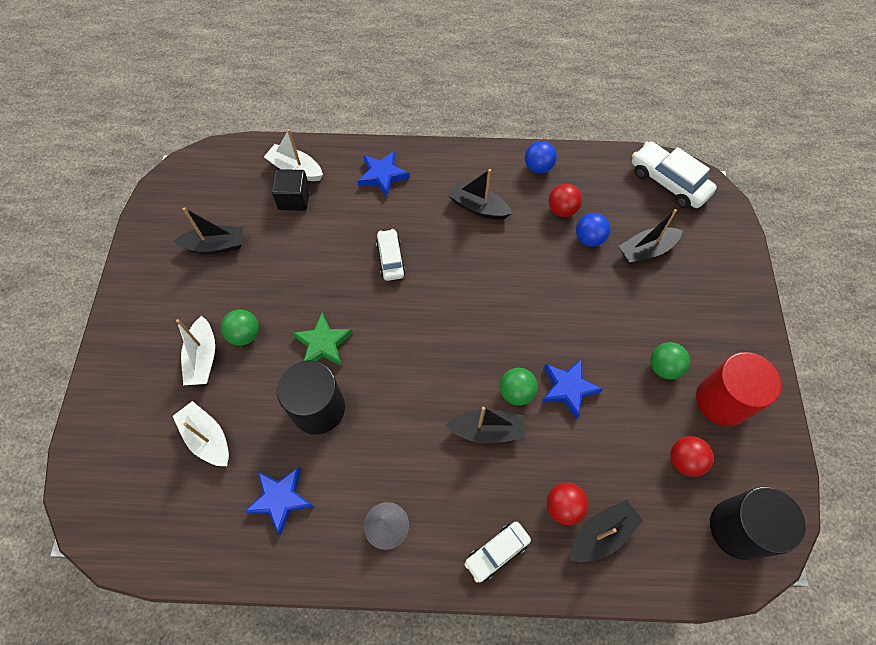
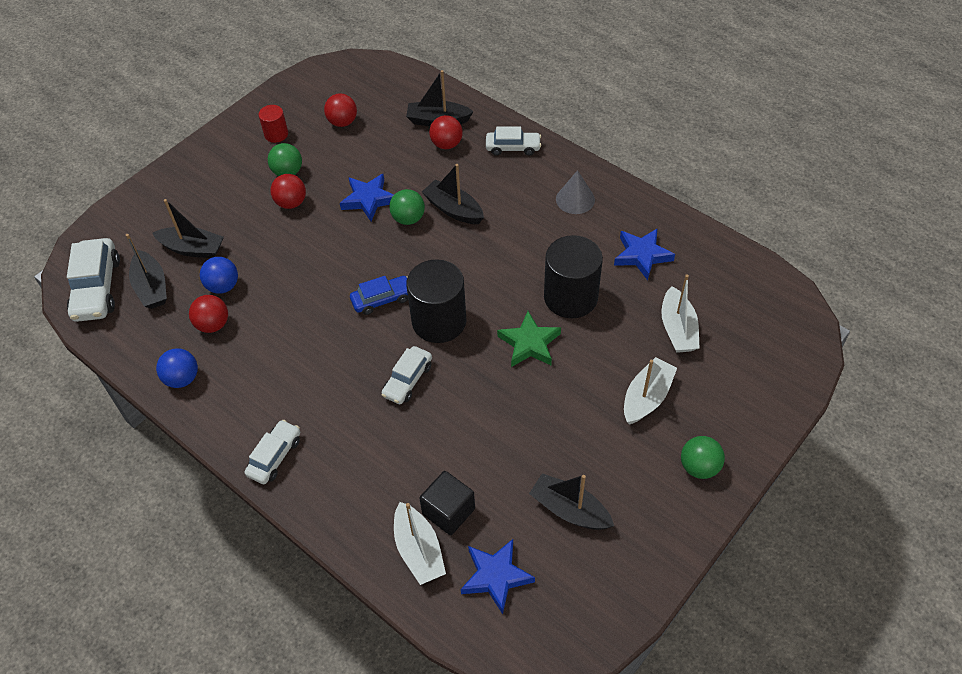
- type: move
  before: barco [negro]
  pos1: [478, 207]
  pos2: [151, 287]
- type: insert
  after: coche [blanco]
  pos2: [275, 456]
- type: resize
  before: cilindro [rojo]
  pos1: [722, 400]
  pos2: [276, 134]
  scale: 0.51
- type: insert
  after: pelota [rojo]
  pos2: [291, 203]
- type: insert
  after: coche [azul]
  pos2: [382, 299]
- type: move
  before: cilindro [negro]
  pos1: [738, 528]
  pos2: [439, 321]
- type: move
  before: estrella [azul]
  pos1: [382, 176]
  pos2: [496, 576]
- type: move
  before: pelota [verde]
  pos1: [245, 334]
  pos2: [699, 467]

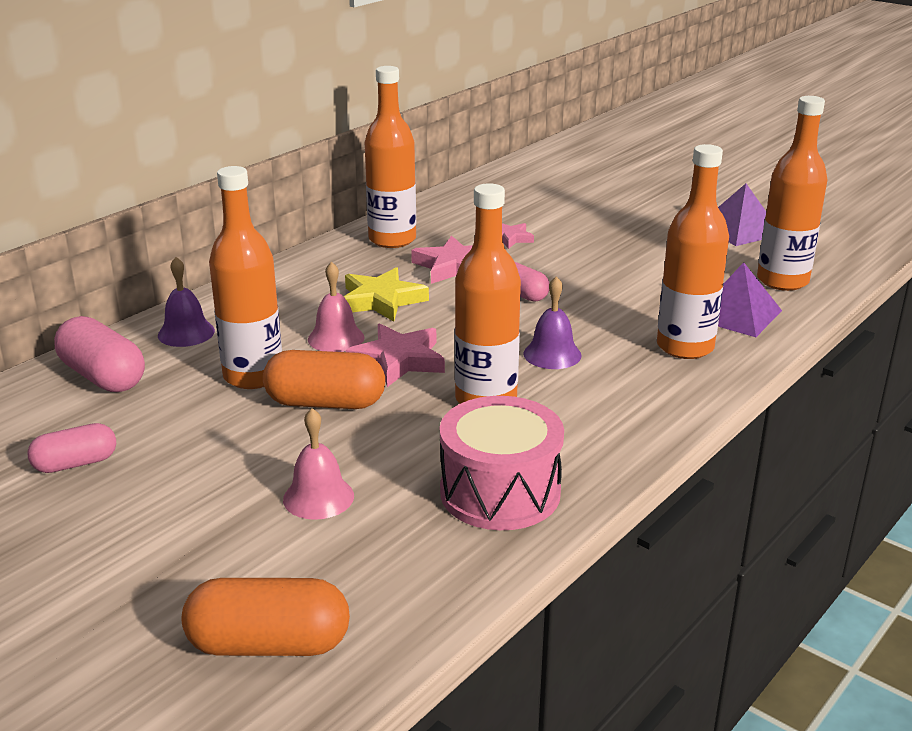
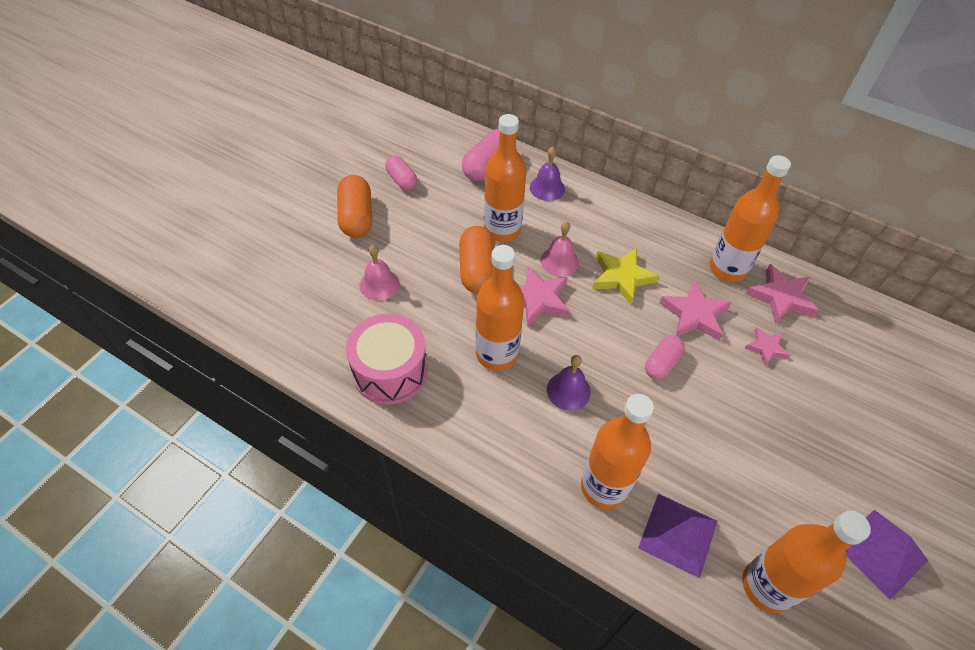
- type: move
  before: cápsula [naranja]
  pos1: [269, 644]
  pos2: [356, 217]
- type: insert
  after: estrella [rosa]
  pos2: [781, 297]

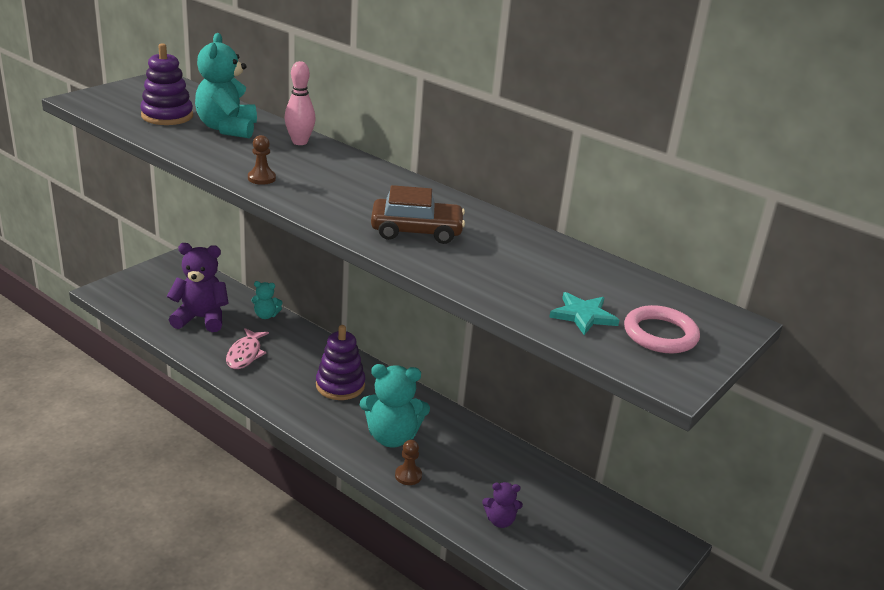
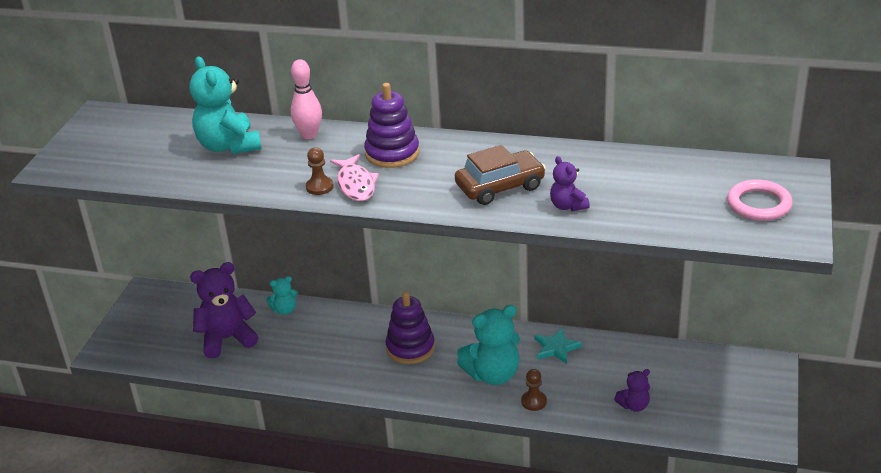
- type: move
  before: pez [rosa]
  pos1: [245, 354]
  pos2: [355, 185]
- type: move
  before: juguete apilable [morado]
  pos1: [167, 116]
  pos2: [392, 153]
- type: move
  before: estrella [turquesa]
  pos1: [583, 315]
  pos2: [556, 348]
- type: insert
  after: osito [morado]
  pos2: [568, 206]

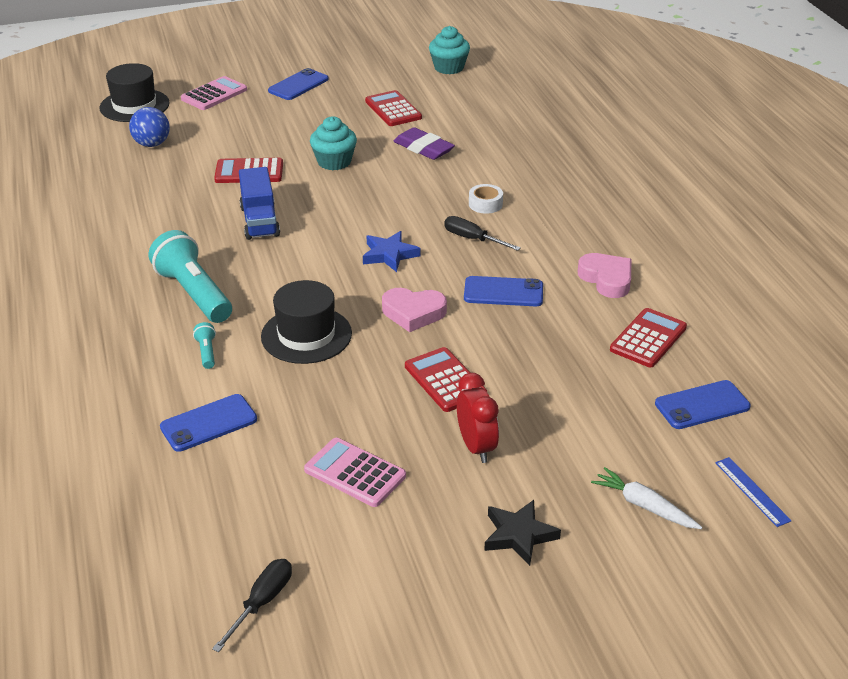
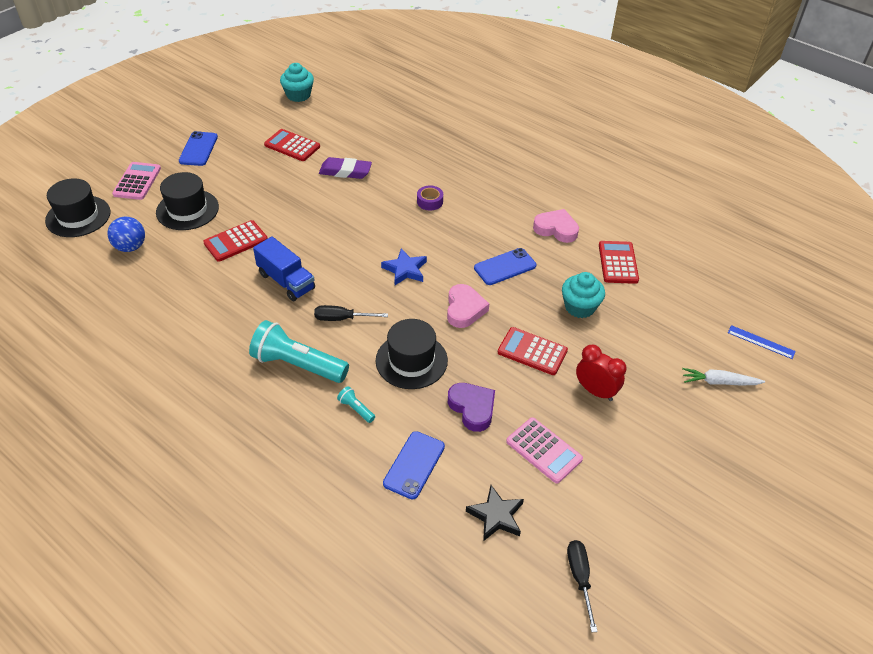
- type: insert
  after: sombrero [negro]
  pos2: [187, 210]
- type: move
  before: destornillador [negro]
  pos1: [472, 239]
  pos2: [342, 318]
- type: recolor
  before: cinta adhesiva [blanco]
  after: cinta adhesiva [morado]
  pos1: [485, 204]
  pos2: [430, 201]
- type: rotate
  before: corazón [rosa]
  pos1: [413, 313]
  pos2: [464, 309]
  turn: -60
- type: insert
  after: corazón [morado]
  pos2: [472, 408]
- type: move
  before: estrella [negro]
  pos1: [519, 535]
  pos2: [496, 516]
- type: rotate
  before: calculadora [rosa]
  pos1: [355, 473]
  pos2: [544, 450]
  turn: -135
- type: move
  before: magdalena [turquesa]
  pos1: [334, 162]
  pos2: [579, 307]
- type: delete
  before: móvil [azul]
  pos1: [702, 405]

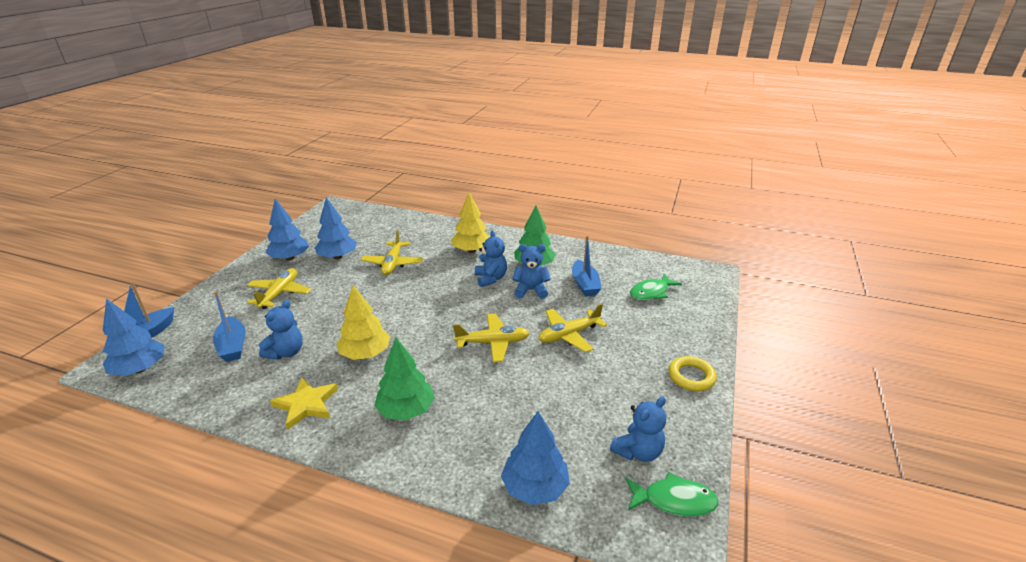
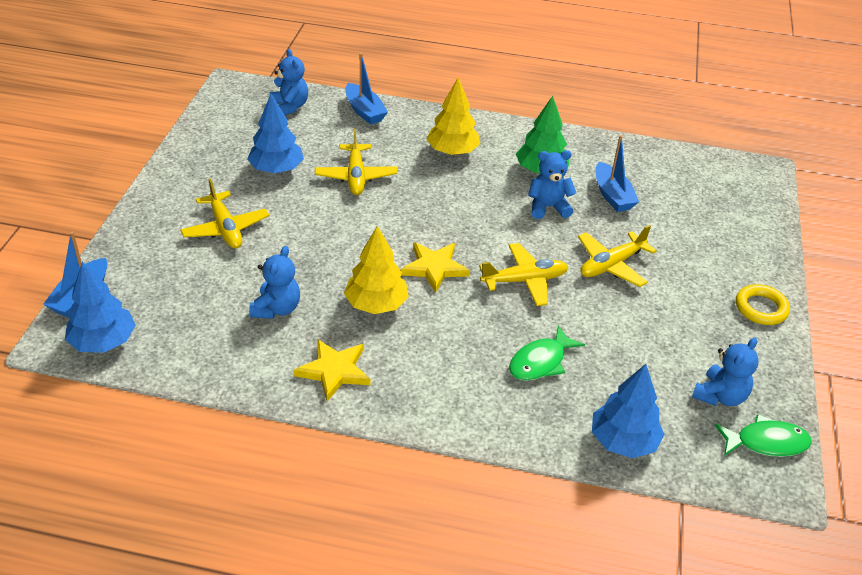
- type: rotate
  before: avión [amarillo]
  pos1: [279, 293]
  pos2: [225, 228]
  turn: 150
- type: move
  before: osito [azul]
  pos1: [490, 278]
  pos2: [289, 107]
- type: move
  before: barco [azul]
  pos1: [233, 346]
  pos2: [364, 111]
- type: insert
  after: estrella [amarillo]
  pos2: [434, 268]
- type: move
  before: pez [verde]
  pos1: [651, 292]
  pos2: [540, 362]
- type: delete
  before: árbol [azul]
  pos1: [290, 258]
- type: delete
  before: árbol [verde]
  pos1: [406, 410]

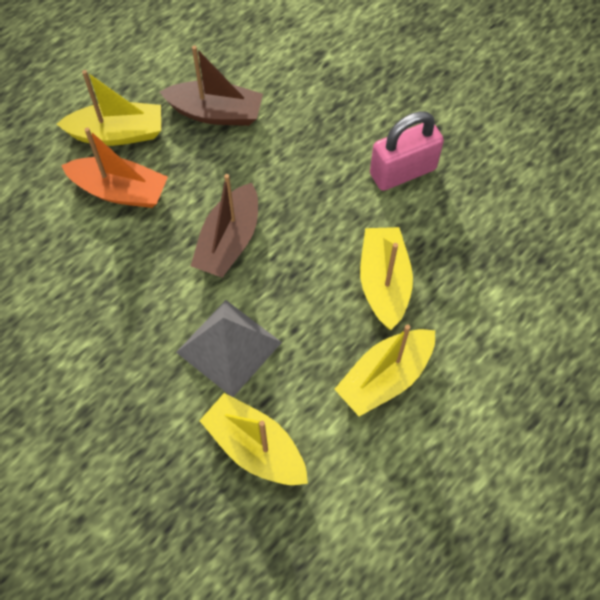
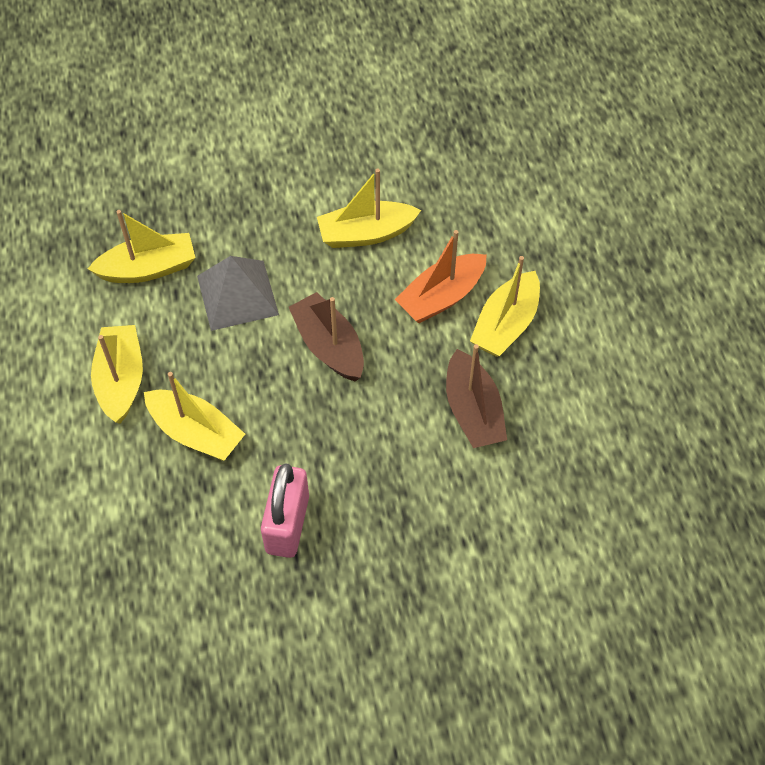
- type: insert
  after: barco [amarillo]
  pos2: [366, 233]
- type: rotate
  before: barco [marrón]
  pos1: [216, 113]
  pos2: [473, 411]
  turn: -60

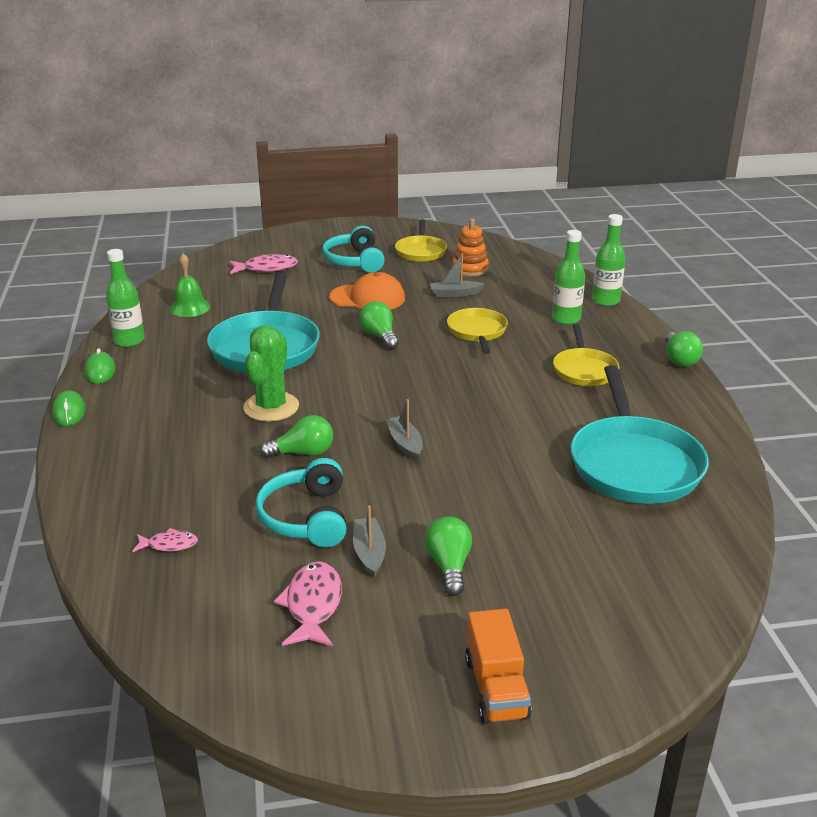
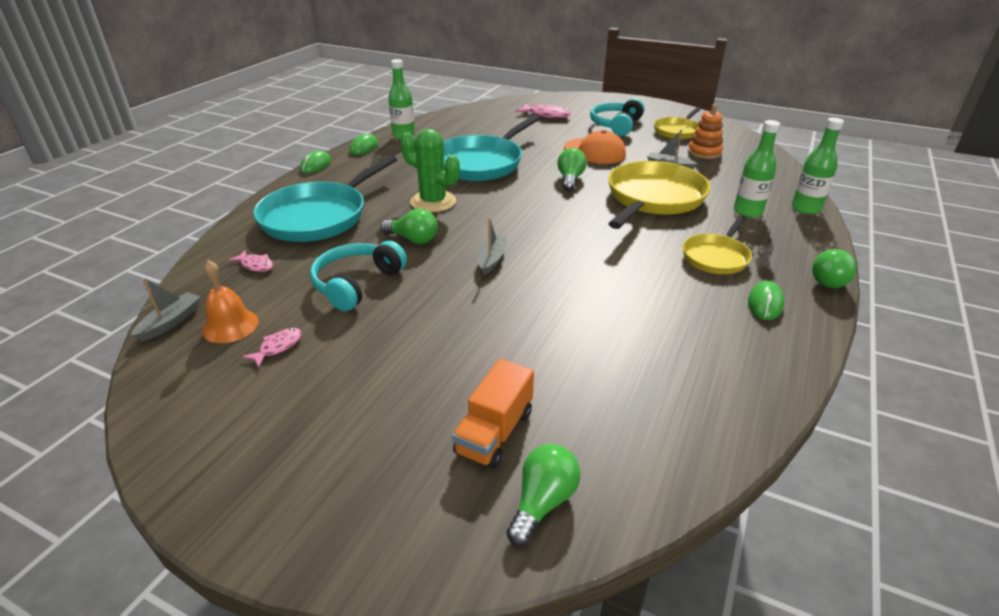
- type: move
  before: barco [gris]
  pos1: [369, 553]
  pos2: [171, 322]
- type: insert
  after: campana [naranja]
  pos2: [230, 326]
- type: resize
  before: pez [rosa]
  pos1: [313, 605]
  pos2: [278, 347]
  scale: 0.59
- type: move
  before: sartén [turquesa]
  pos1: [634, 463]
  pos2: [318, 216]
- type: rotate
  before: cactus [verde]
  pos1: [271, 407]
  pos2: [433, 202]
  turn: 75
- type: move
  before: camión [naranja]
  pos1: [496, 688]
  pos2: [494, 432]
- type: move
  before: bombilla [verde]
  pos1: [449, 566]
  pos2: [542, 502]
- type: resize
  before: sartén [amarillo]
  pos1: [477, 332]
  pos2: [653, 198]
  scale: 1.76
- type: insert
  after: ratón [verde]
  pos2: [765, 303]
- type: delete
  before: campana [verde]
  pos1: [190, 307]

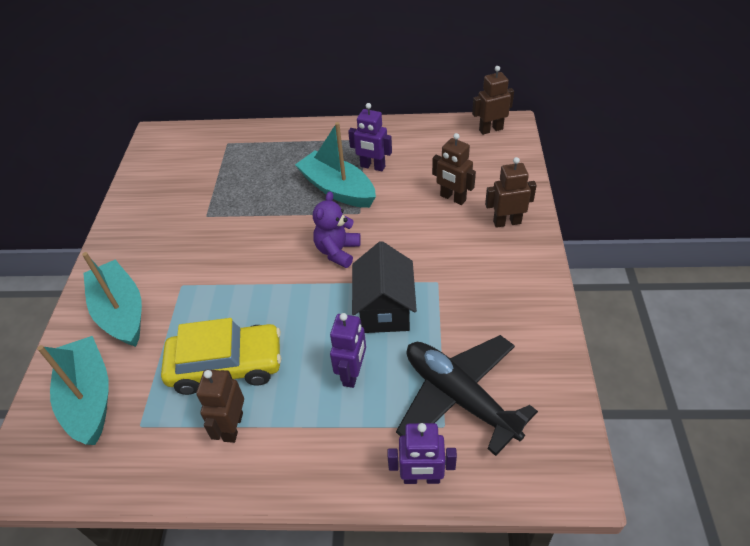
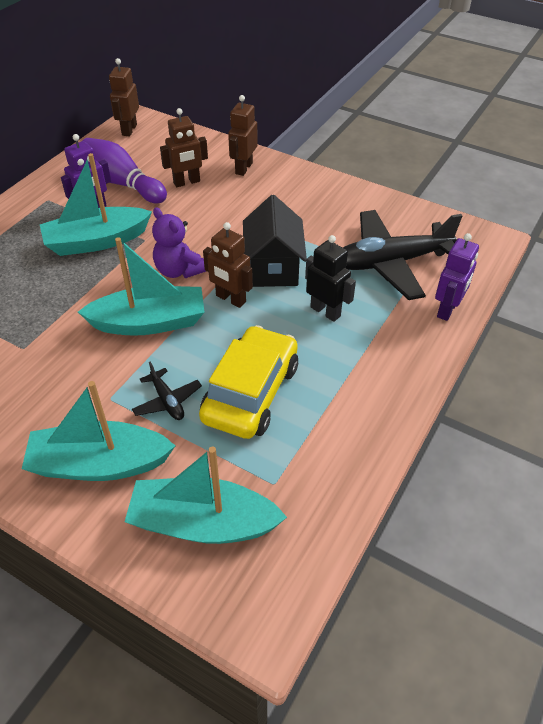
- type: insert
  after: barco [turquesa]
  pos2: [149, 322]
- type: insert
  after: bolo [morado]
  pos2: [122, 183]
- type: insert
  after: avión [negro]
  pos2: [167, 401]
- type: move
  before: robot [marrón]
  pos1: [233, 427]
  pos2: [230, 299]
- type: rotate
  before: casa [negro]
  pos1: [385, 309]
  pos2: [273, 267]
  turn: 60
- type: recolor
  before: robot [morado]
  after: robot [negro]
  pos1: [352, 373]
  pos2: [325, 311]

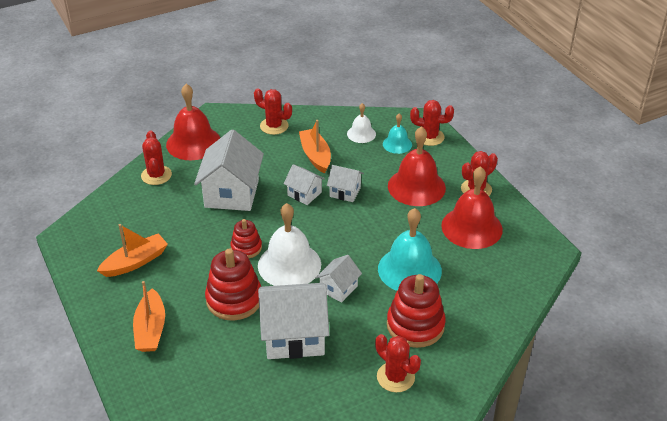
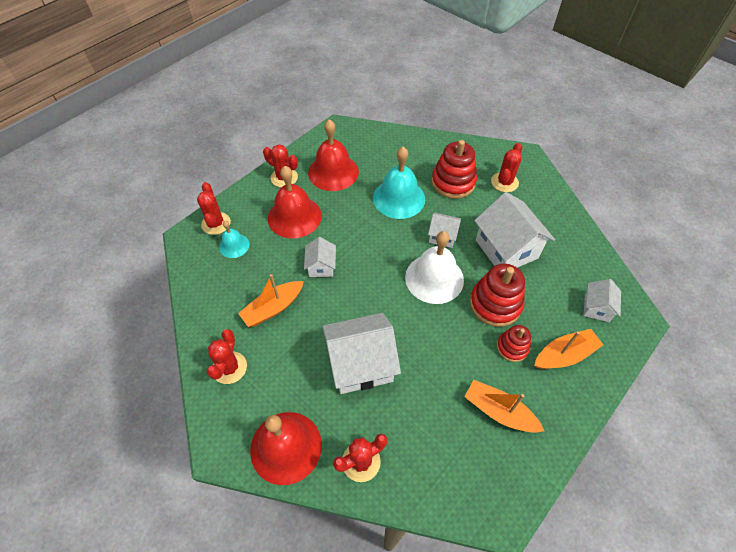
- type: move
  before: juguete apilable [rojo]
  pos1: [246, 248]
  pos2: [512, 347]
- type: move
  before: casa [blanco]
  pos1: [304, 194]
  pos2: [596, 308]
- type: delete
  before: campana [blanco]
  pos1: [361, 134]

